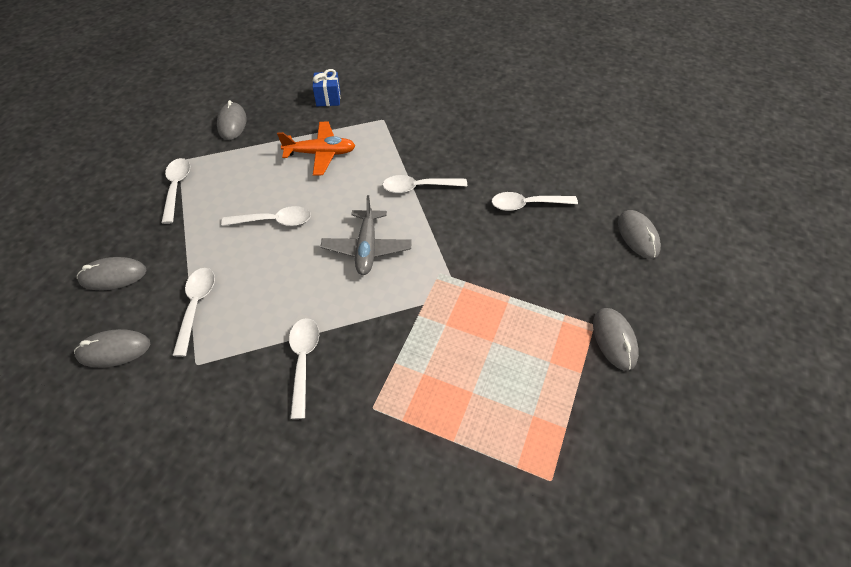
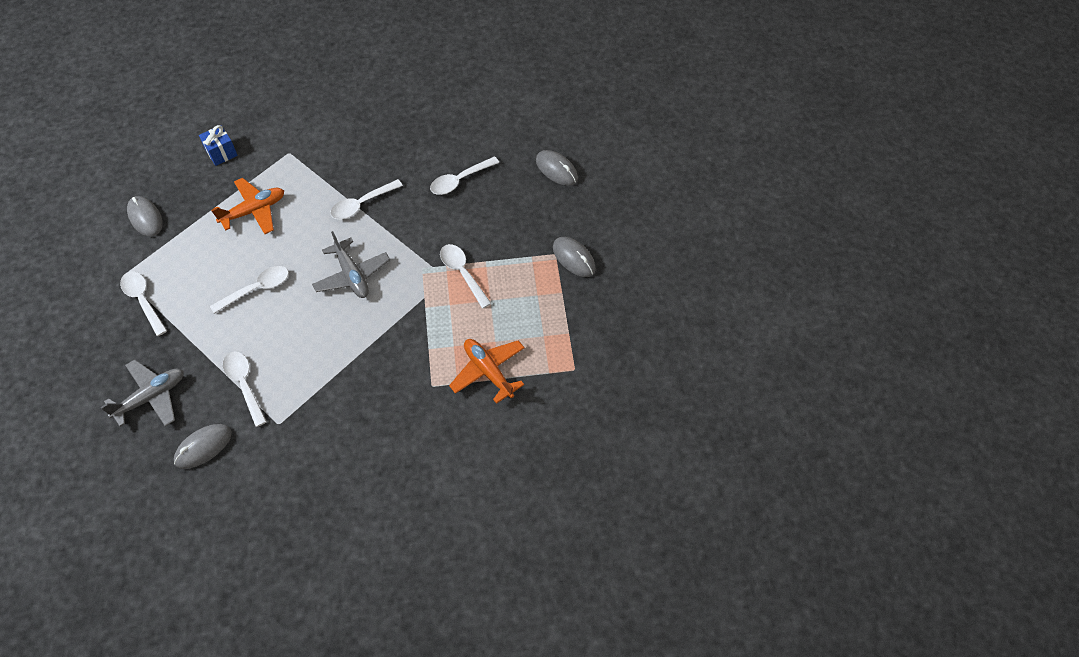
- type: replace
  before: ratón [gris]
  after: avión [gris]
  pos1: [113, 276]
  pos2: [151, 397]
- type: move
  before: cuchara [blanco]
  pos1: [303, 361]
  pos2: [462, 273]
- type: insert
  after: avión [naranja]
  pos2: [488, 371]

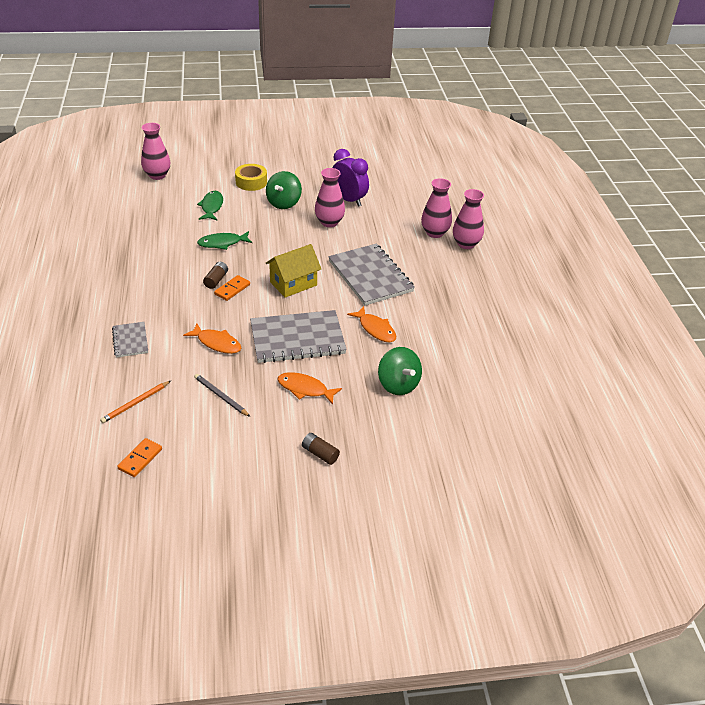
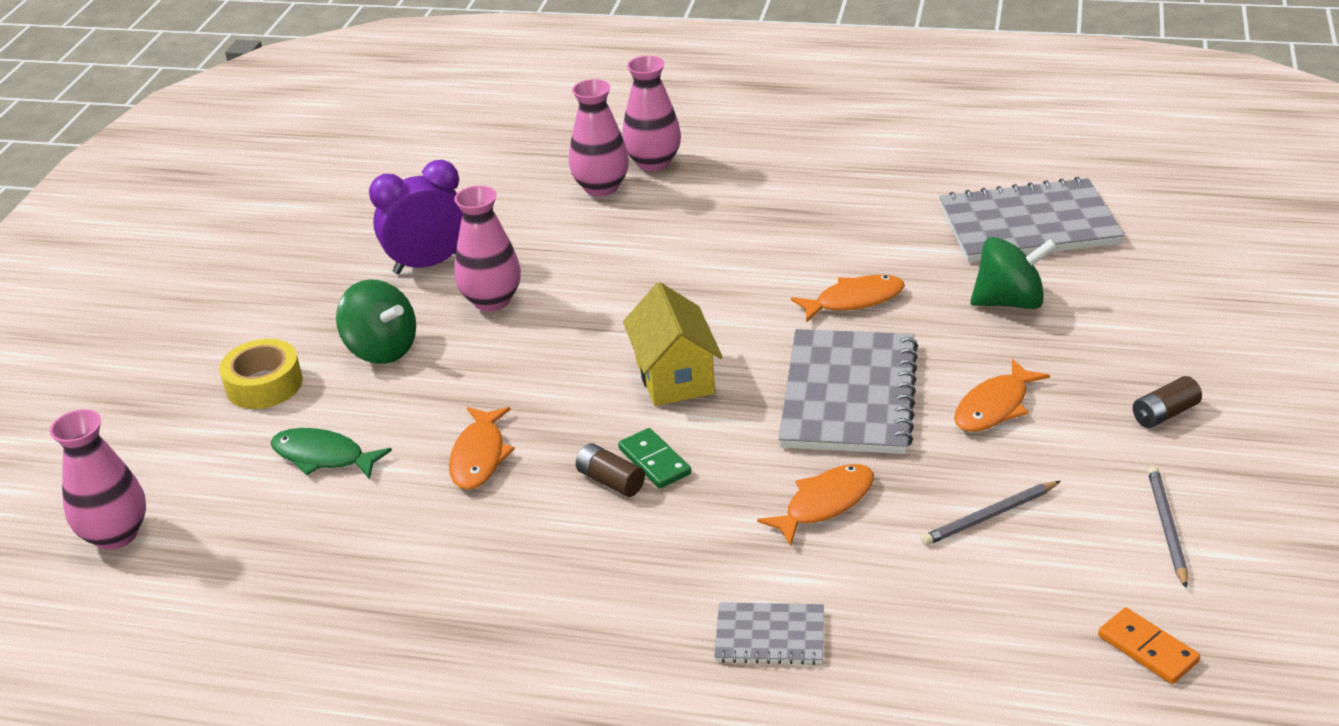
- type: recolor
  before: pez [verde]
  after: pez [naranja]
  pos1: [222, 243]
  pos2: [479, 456]
- type: recolor
  before: ficha de dominó [naranja]
  after: ficha de dominó [verde]
  pos1: [232, 289]
  pos2: [654, 461]
- type: move
  before: cuaderno [gris]
  pos1: [370, 276]
  pos2: [1028, 225]
- type: insert
  after: lápiz [gris]
  pos2: [1166, 527]
- type: delete
  before: lápiz [naranja]
  pos1: [135, 403]

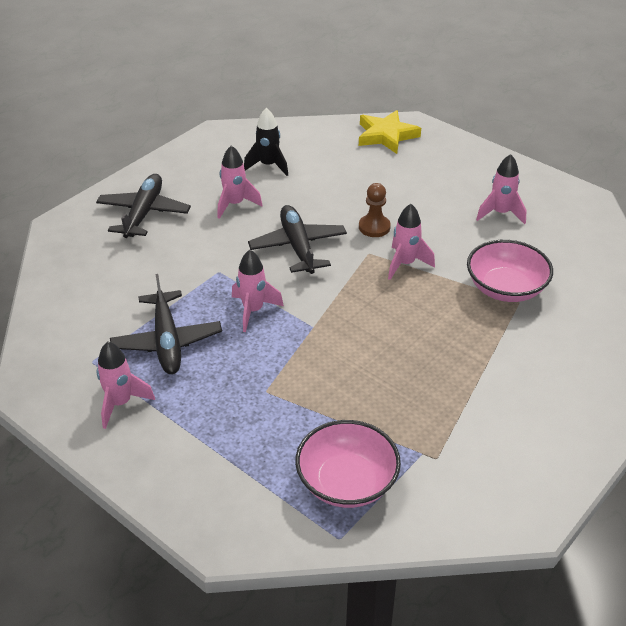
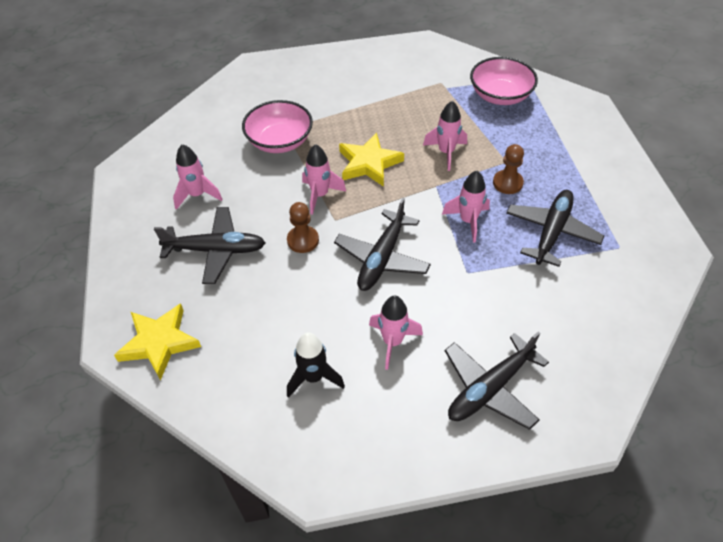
- type: insert
  after: avión [negro]
  pos2: [216, 250]
- type: insert
  after: estrella [amarillo]
  pos2: [369, 163]
- type: move
  before: cohete [rosa]
  pos1: [120, 403]
  pos2: [446, 152]
- type: insert
  after: peón [marrón]
  pos2: [507, 183]

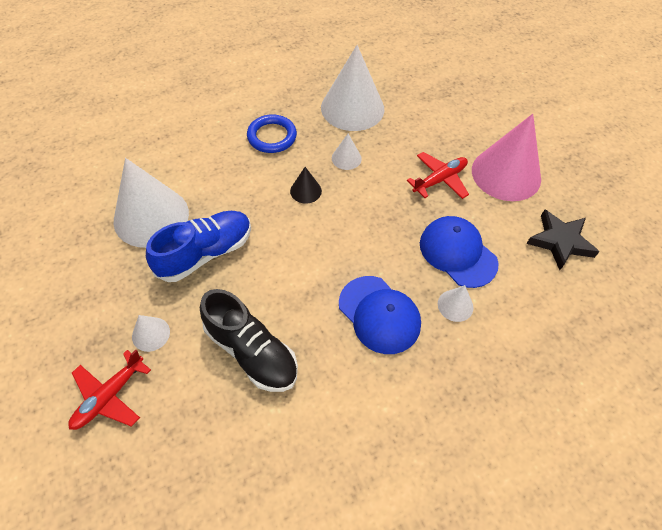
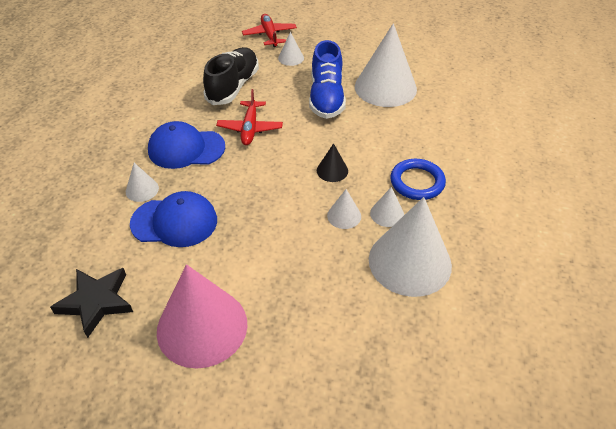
- type: rotate
  before: zapato [negro]
  pos1: [251, 351]
  pos2: [233, 86]
  turn: 120
- type: move
  before: avión [rojo]
  pos1: [439, 180]
  pos2: [250, 128]
- type: insert
  after: cono [blanco]
  pos2: [387, 214]

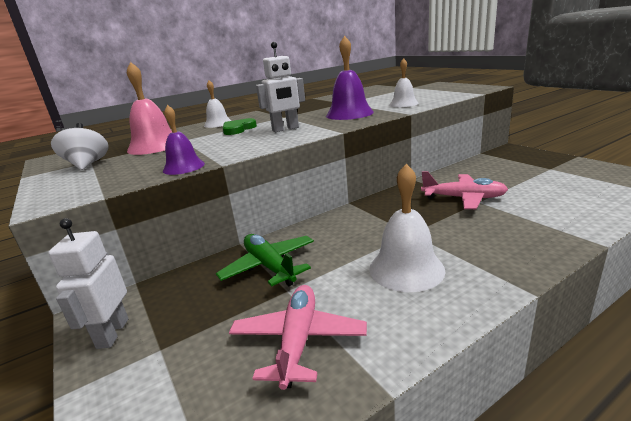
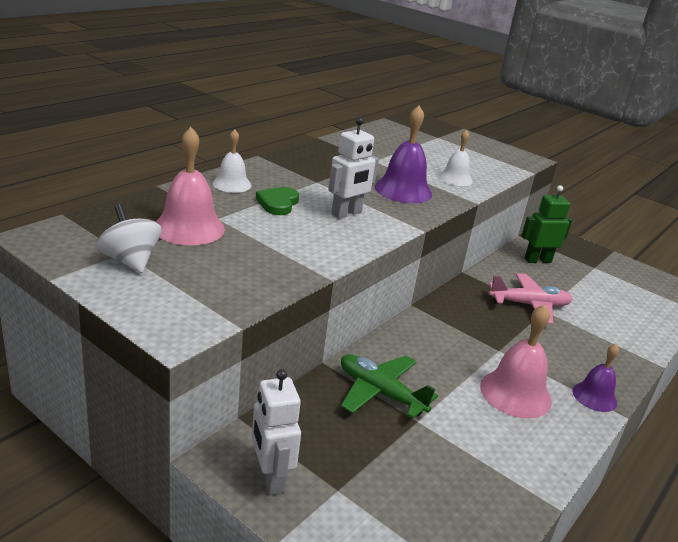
- type: recolor
  before: campana [blanco]
  after: campana [rosa]
  pos1: [406, 269]
  pos2: [515, 393]
- type: insert
  after: robot [verde]
  pos2: [537, 260]
- type: move
  before: campana [morado]
  pos1: [183, 167]
  pos2: [594, 396]
- type: delete
  before: avión [rosa]
  pos1: [298, 341]

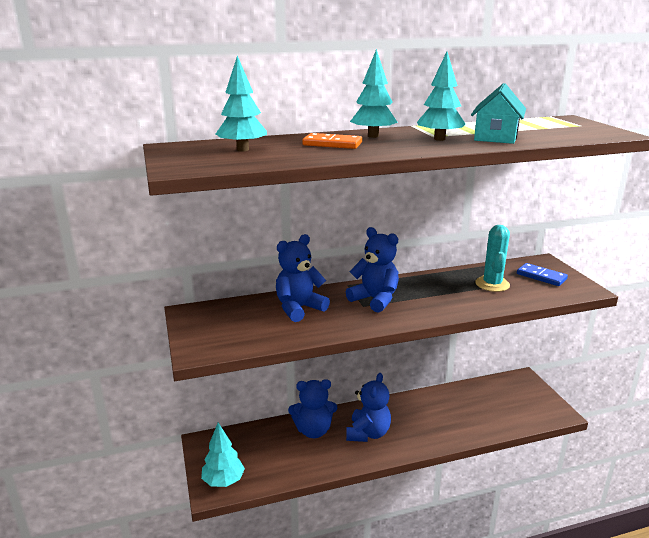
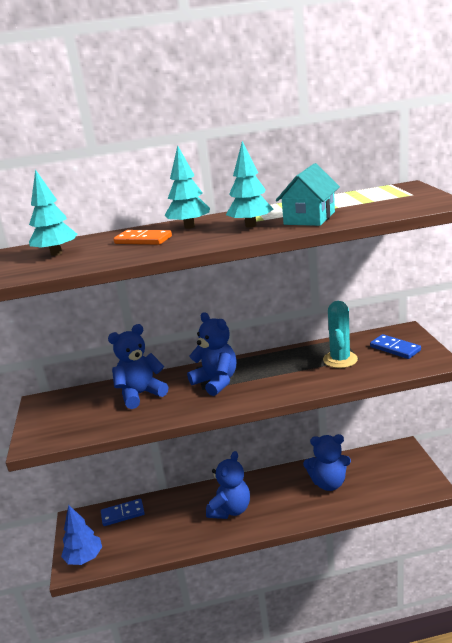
- type: recolor
  before: árbol [turquesa]
  after: árbol [azul]
  pos1: [223, 481]
  pos2: [84, 558]
- type: insert
  after: ficha de dominó [azul]
  pos2: [123, 514]
- type: move
  before: osito [azul]
  pos1: [313, 430]
  pos2: [328, 483]

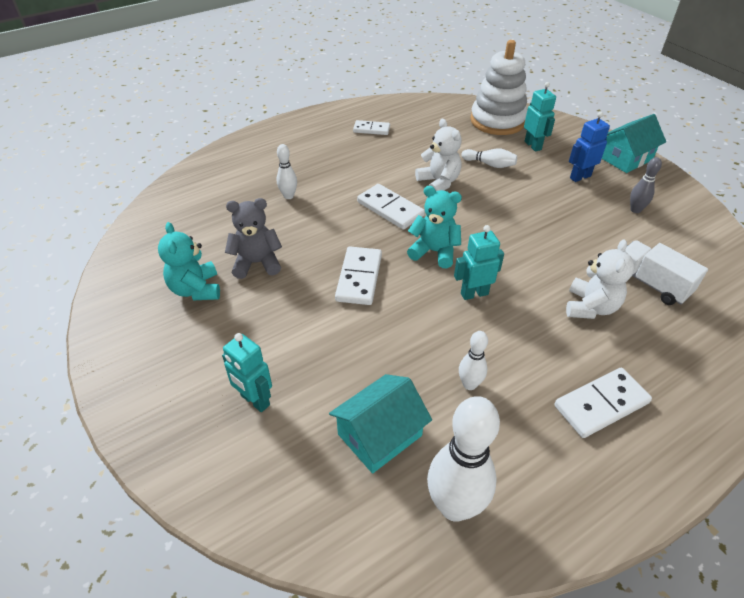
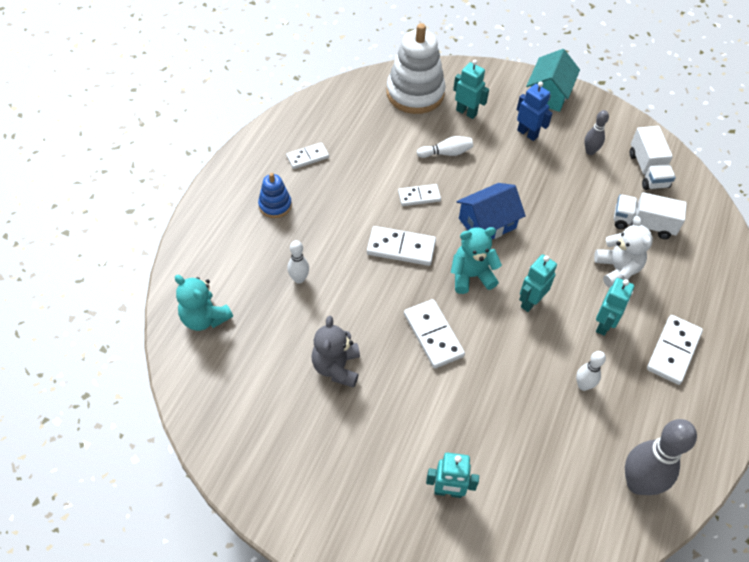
- type: move
  before: osito [turquesa]
  pos1: [196, 289]
  pos2: [204, 318]
- type: insert
  after: juguete apilable [azul]
  pos2: [275, 205]
- type: rotate
  before: osito [gris]
  pos1: [257, 263]
  pos2: [336, 367]
  turn: -45
- type: replace
  before: osito [blanco]
  after: ficha de dominó [blanco]
  pos1: [438, 183]
  pos2: [419, 196]
- type: insert
  after: casa [azul]
  pos2: [487, 223]
- type: rotate
  before: robot [azul]
  pos1: [580, 177]
  pos2: [527, 133]
  turn: 105
- type: insert
  after: robot [turquesa]
  pos2: [604, 325]
- type: recolor
  before: bolo [blanco]
  after: bolo [gris]
  pos1: [454, 506]
  pos2: [638, 483]
- type: insert
  after: camión [blanco]
  pos2: [648, 170]
- type: delete
  before: casa [turquesa]
  pos1: [380, 435]

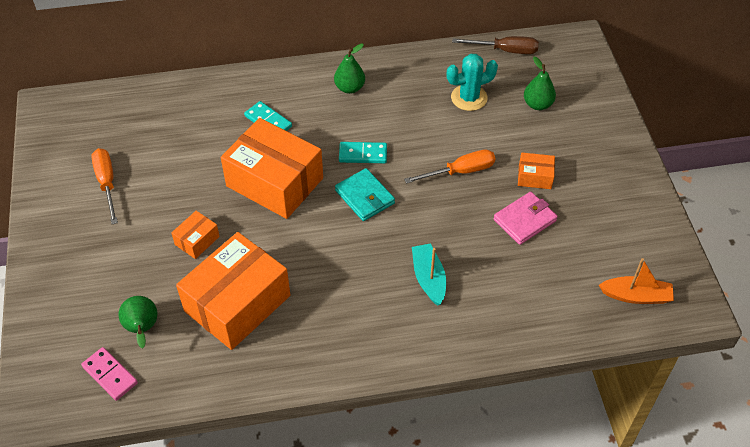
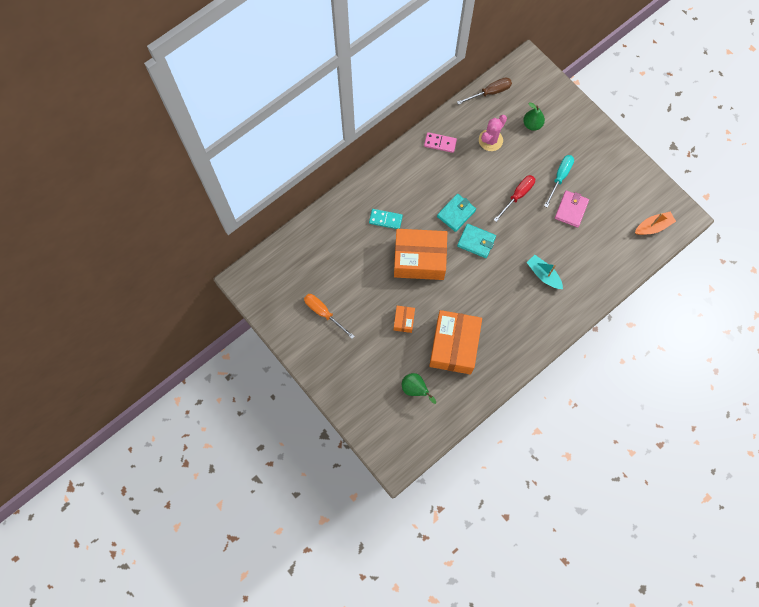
- type: move
  before: ficha de dominó [rosa]
  pos1: [110, 375]
  pos2: [440, 143]
- type: replace
  before: ficha de dominó [turquesa]
  after: cartera [turquesa]
  pos1: [363, 154]
  pos2: [456, 213]
- type: recolor
  before: cactus [turquesa]
  after: cactus [rosa]
  pos1: [469, 98]
  pos2: [490, 140]
- type: recolor
  before: destornillador [naranja]
  after: destornillador [rojo]
  pos1: [460, 171]
  pos2: [517, 196]
- type: replace
  before: caja [naranja]
  after: destornillador [turquesa]
  pos1: [534, 177]
  pos2: [560, 177]
- type: delete
  before: pera [verde]
  pos1: [349, 88]

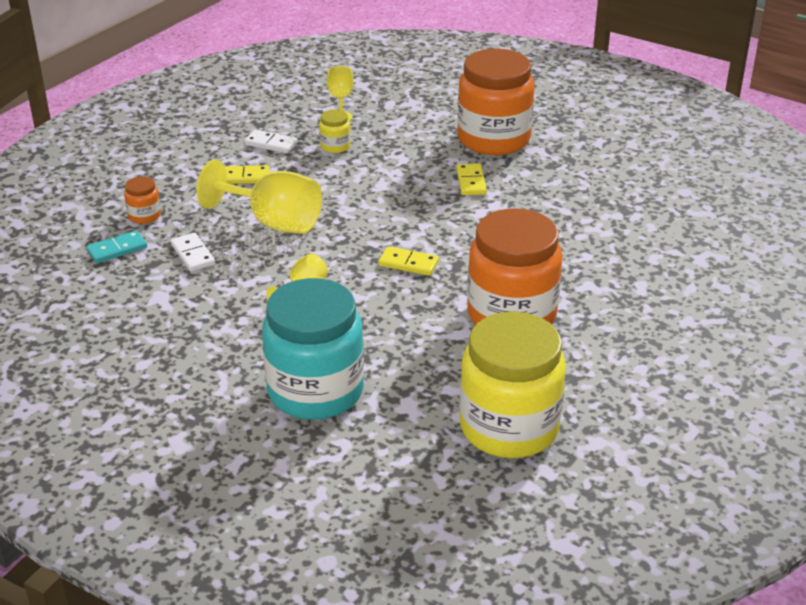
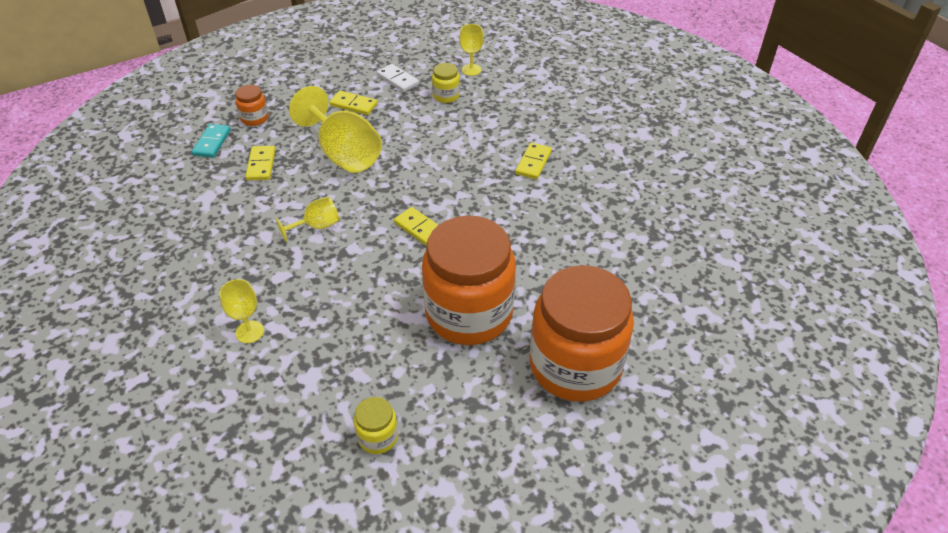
- type: rotate
  before: ficha de dominó [turquesa]
  pos1: [117, 249]
  pos2: [212, 142]
  turn: -75
- type: replace
  before: tarro [turquesa]
  after: copa [amarillo]
  pos1: [315, 391]
  pos2: [249, 332]
- type: recolor
  before: ficha de dominó [blanco]
  after: ficha de dominó [amarillo]
  pos1: [193, 254]
  pos2: [261, 165]
- type: resize
  before: tarro [amarillo]
  pos1: [509, 427]
  pos2: [378, 437]
  scale: 0.41
- type: move
  before: tarro [naranja]
  pos1: [493, 139]
  pos2: [575, 365]

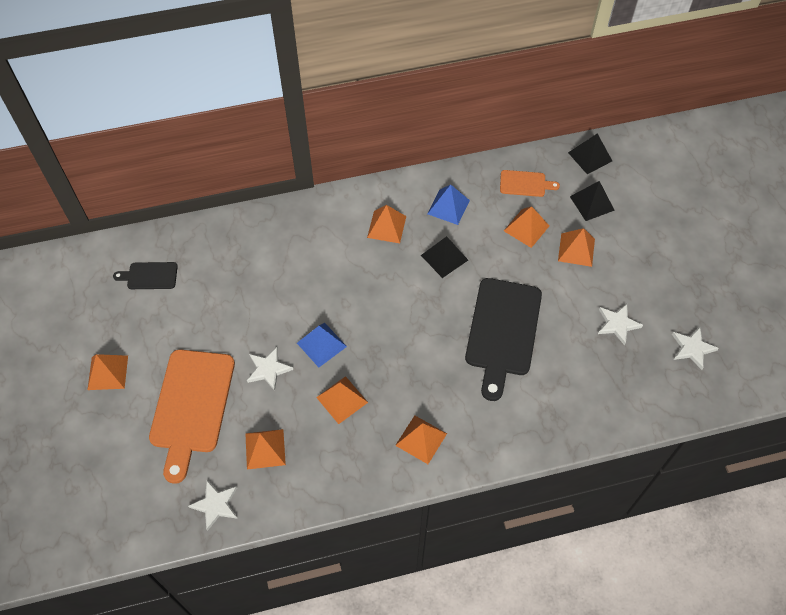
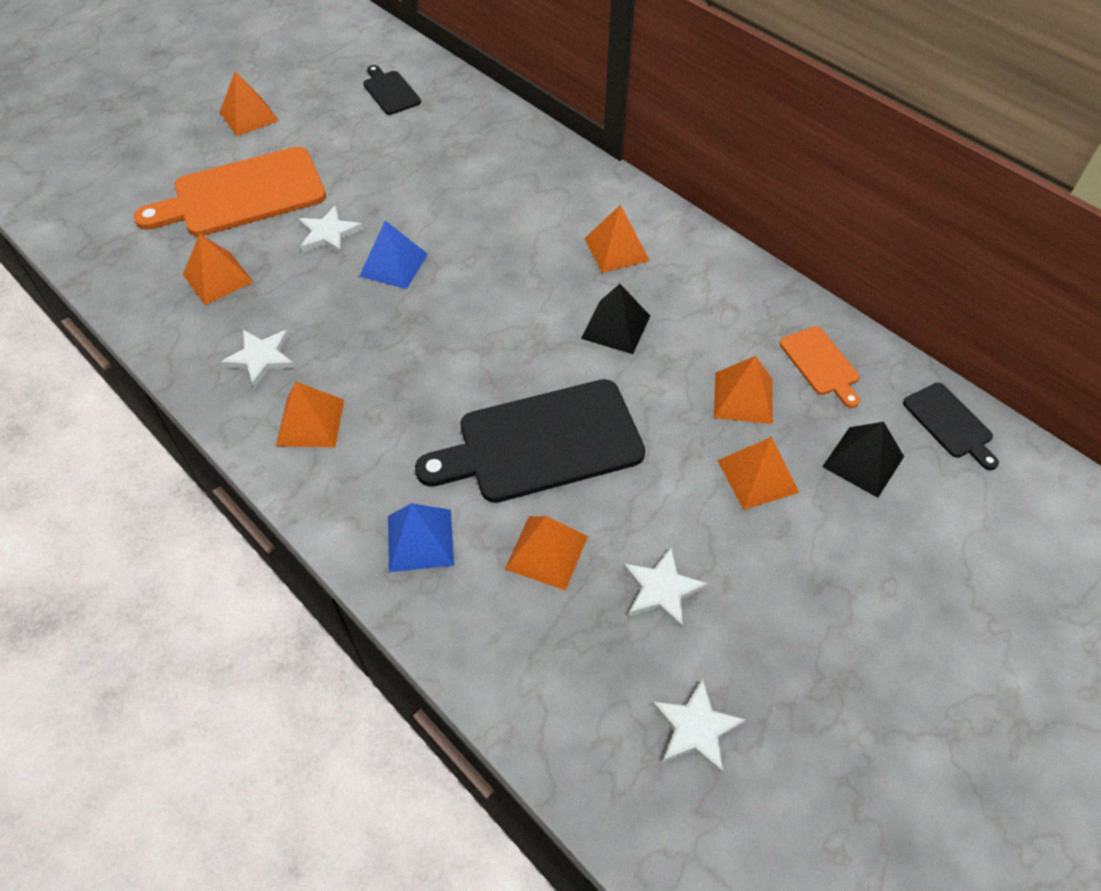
- type: move
  before: estrella [blanco]
  pos1: [216, 505]
  pos2: [261, 358]
- type: move
  before: pirámide [azul]
  pos1: [448, 207]
  pos2: [420, 540]
- type: move
  before: pirámide [naranja]
  pos1: [342, 399]
  pos2: [546, 552]
- type: replace
  before: pirámide [negro]
  after: tabla de cortar [negro]
  pos1: [590, 156]
  pos2: [950, 423]

